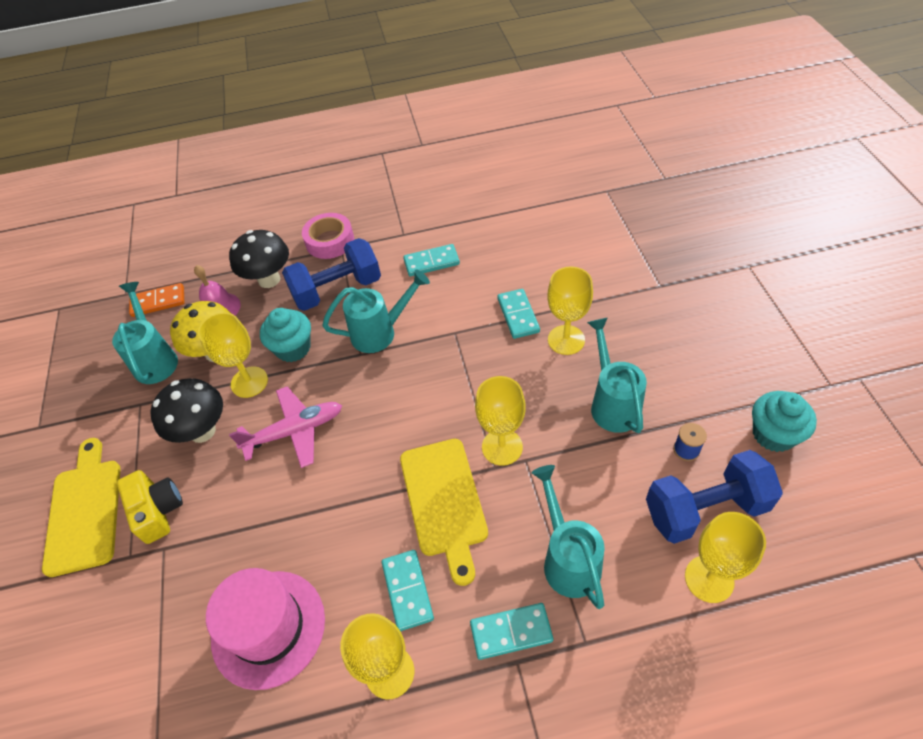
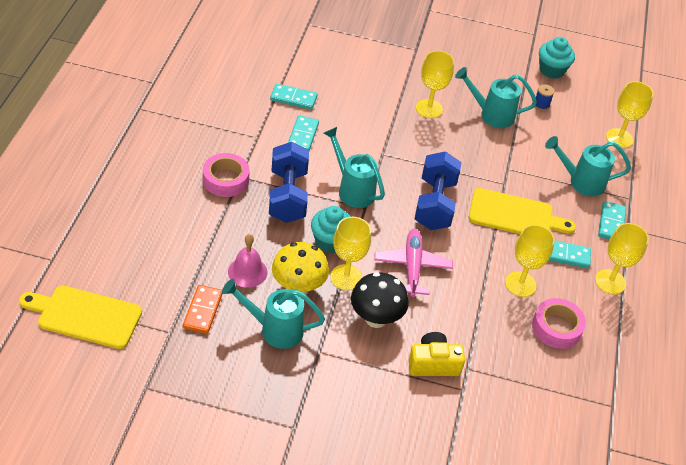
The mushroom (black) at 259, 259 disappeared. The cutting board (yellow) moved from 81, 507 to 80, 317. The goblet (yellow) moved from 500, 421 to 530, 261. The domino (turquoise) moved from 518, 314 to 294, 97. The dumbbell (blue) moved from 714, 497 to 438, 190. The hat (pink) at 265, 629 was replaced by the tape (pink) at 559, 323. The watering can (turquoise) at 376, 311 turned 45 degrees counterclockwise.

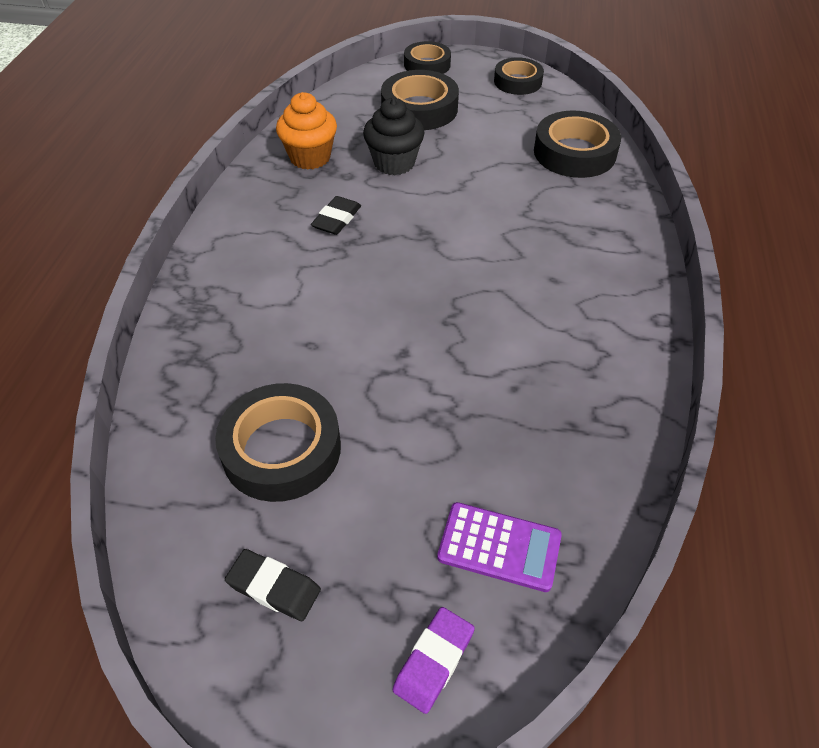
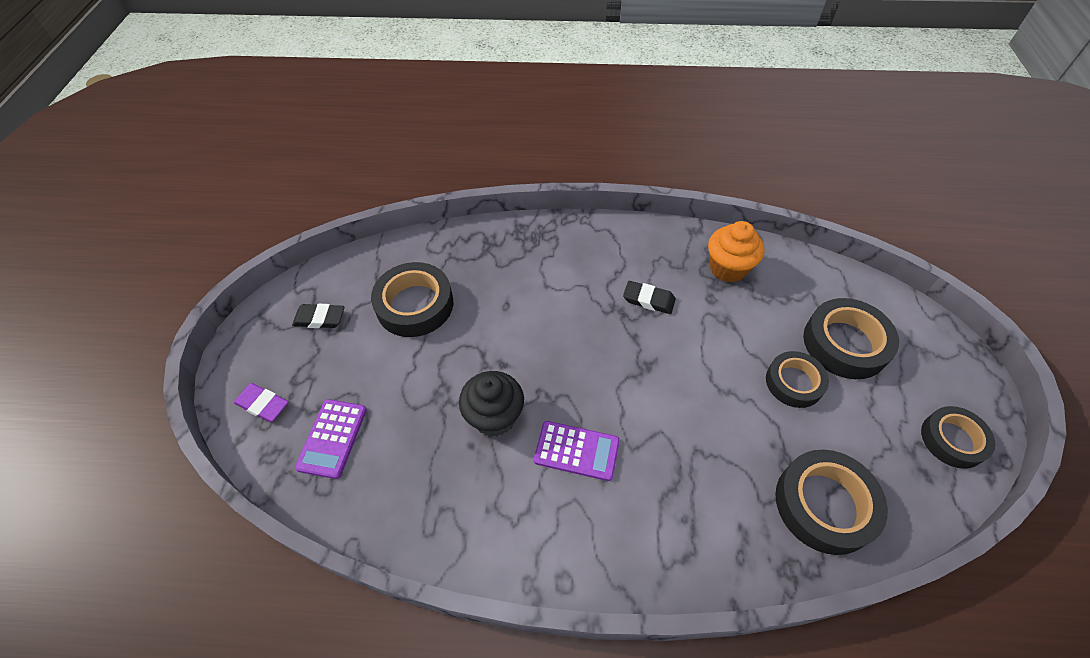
The calculator (purple) at 577, 451 appeared. The cupcake (black) moved from 394, 136 to 491, 404. The tape (black) moved from 427, 57 to 797, 379. The eraser (black) at 273, 585 turned 75 degrees clockwise.

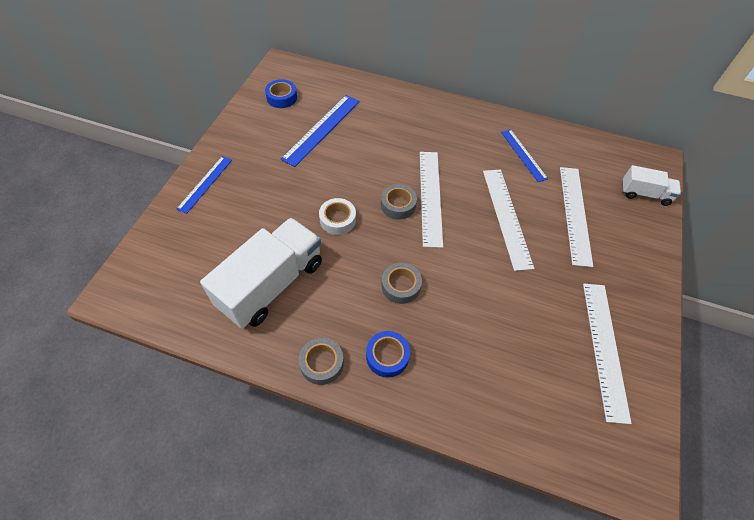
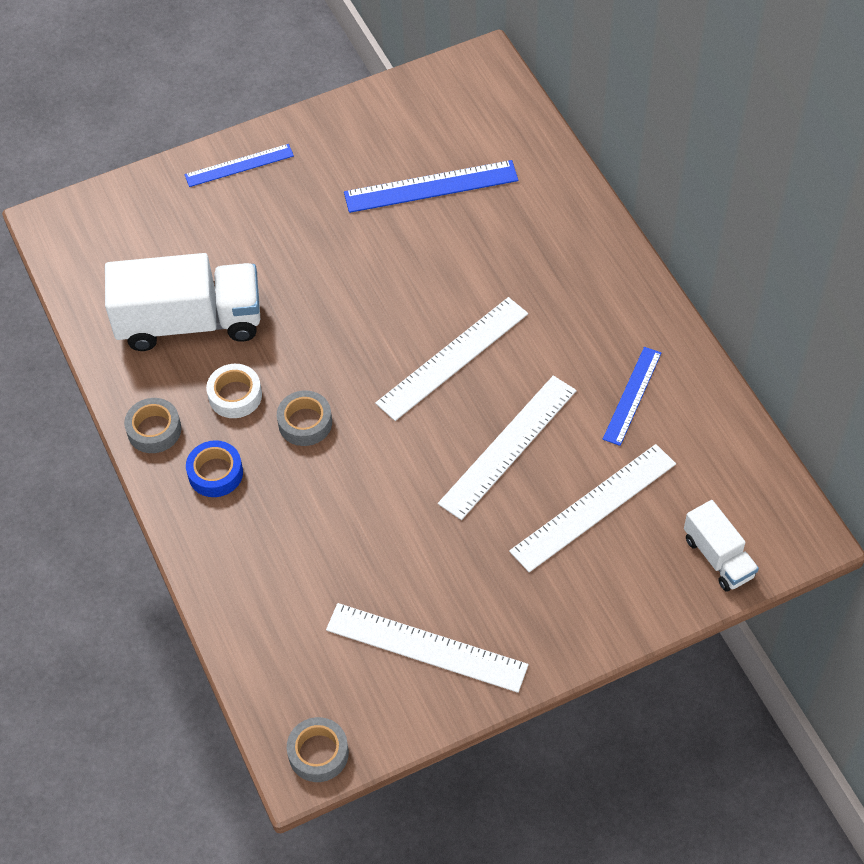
The tape (blue) at 281, 93 disappeared. The tape (white) moved from 337, 216 to 234, 391. The tape (grey) moved from 399, 202 to 318, 749. The ruler (white) at 607, 354 turned 60 degrees clockwise.

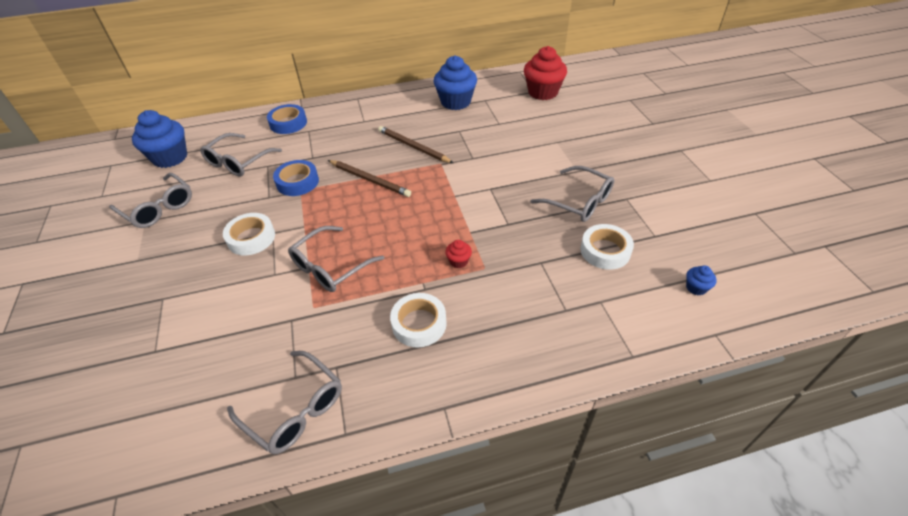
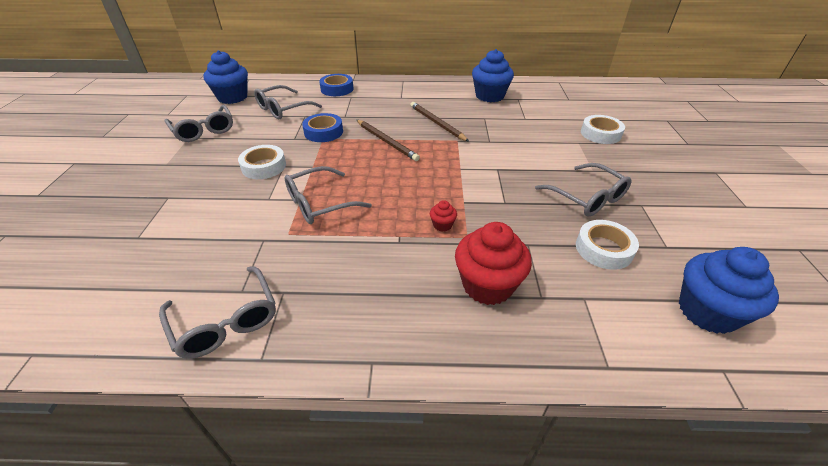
The tape (white) moved from 418, 320 to 603, 129. The cupcake (red) moved from 545, 73 to 493, 263. The cupcake (blue) at 701, 280 changed to 2.27 times the size.

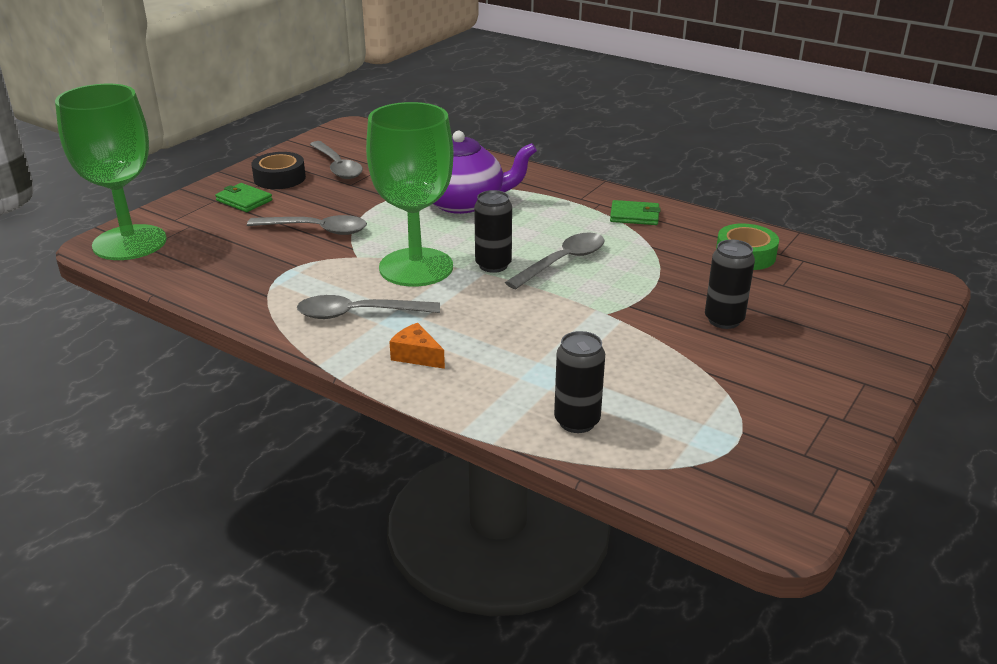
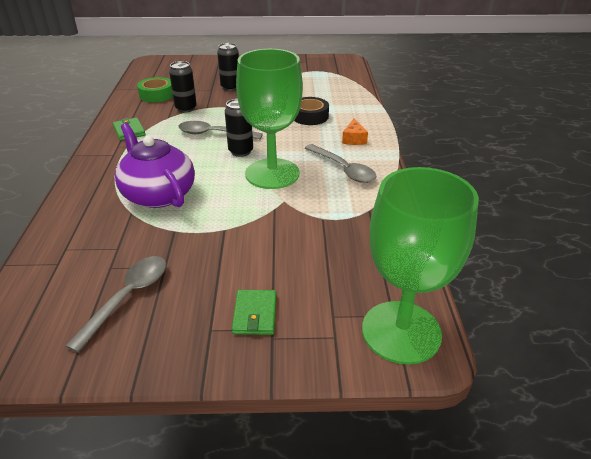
The spoon (grey) at 307, 225 disappeared. The tape (black) moved from 278, 170 to 311, 111. The can (black) moved from 579, 382 to 183, 87.

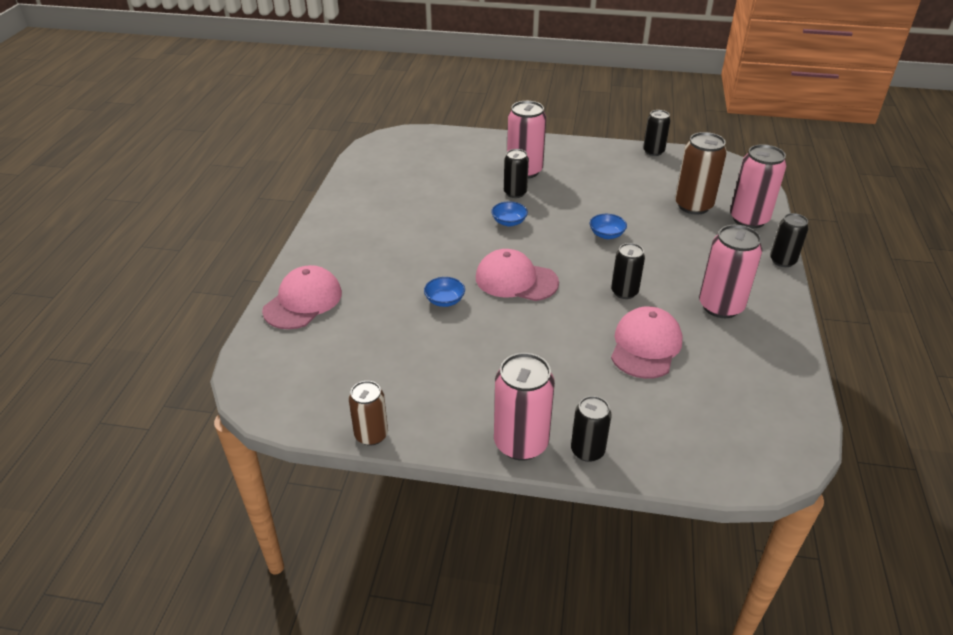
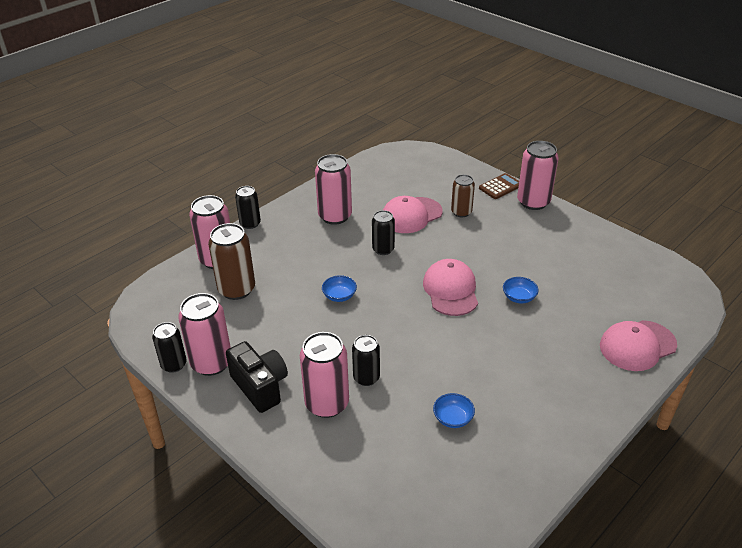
The can (pink) at 204, 334 appeared. The camera (black) at 257, 377 appeared. The can (brown) moved from 368, 413 to 463, 196. The bowl (blue) moved from 509, 214 to 454, 410. The can (black) at 591, 429 was replaced by the calculator (brown) at 499, 186. The cap (pink) at 517, 275 turned 150 degrees counterclockwise.

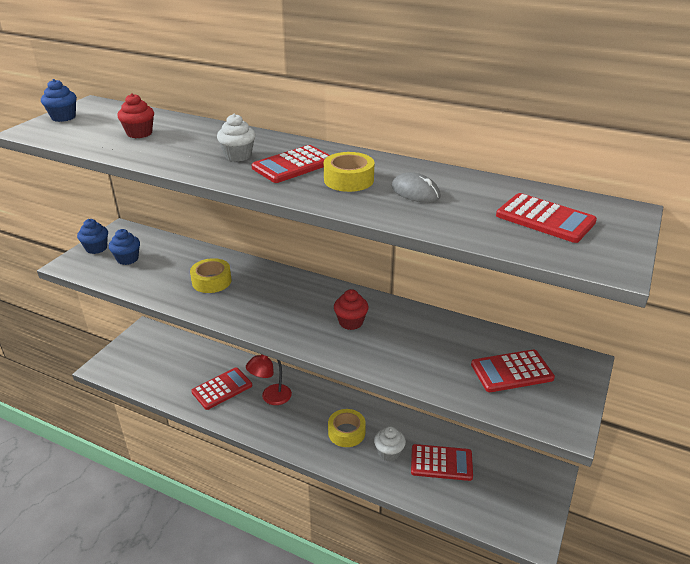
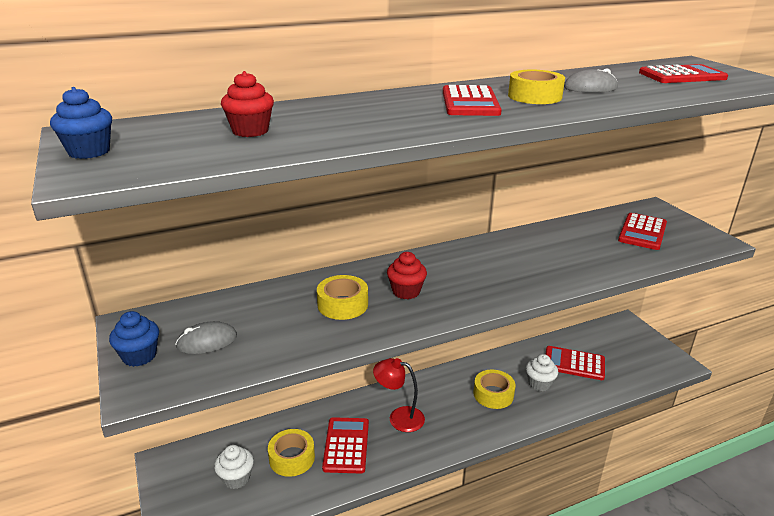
The tape (yellow) at 291, 453 appeared. The cupcake (white) moved from 236, 138 to 234, 467. The cupcake (red) moved from 351, 309 to 407, 275. The cupcake (blue) at 124, 247 was replaced by the mouse (grey) at 206, 337. The lamp (red) at 269, 379 turned 105 degrees clockwise. The calculator (red) at 442, 462 turned 120 degrees counterclockwise.

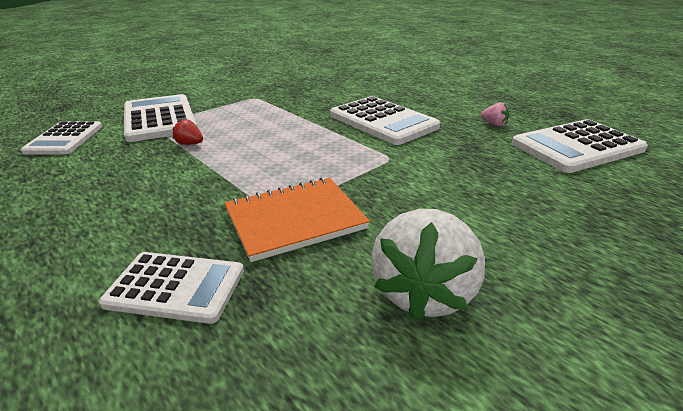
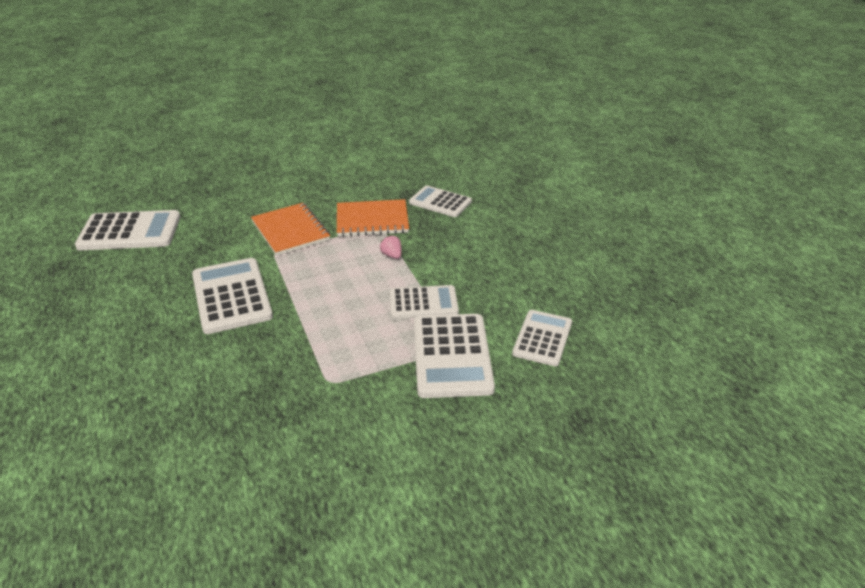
The strawberry (white) at 428, 264 disappeared. The notebook (orange) at 290, 229 appeared. The strawberry (pink) moved from 495, 114 to 391, 247. The strawberry (red) at 188, 132 was replaced by the calculator (white) at 424, 302.

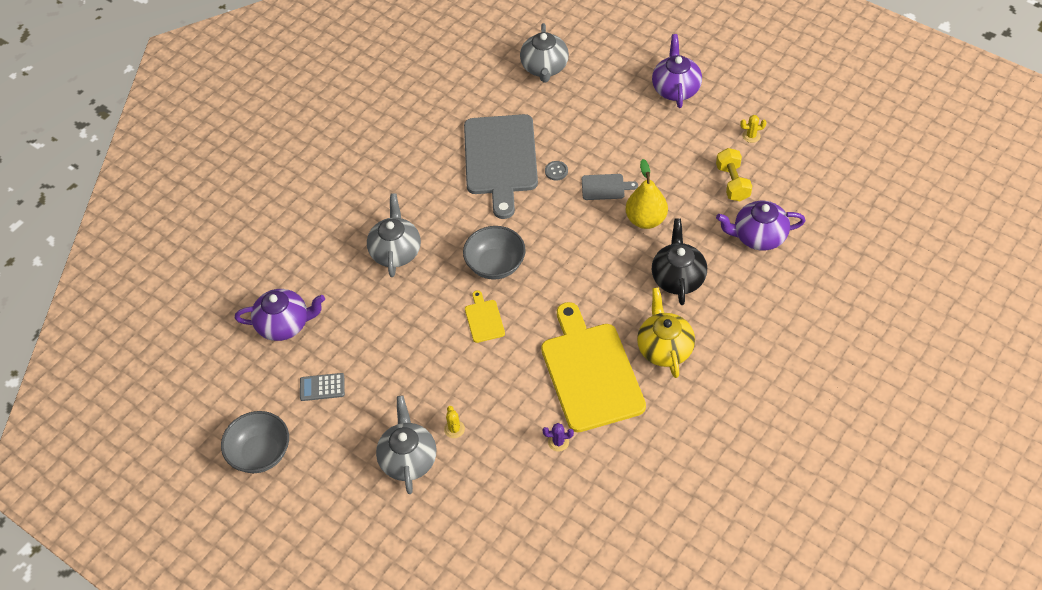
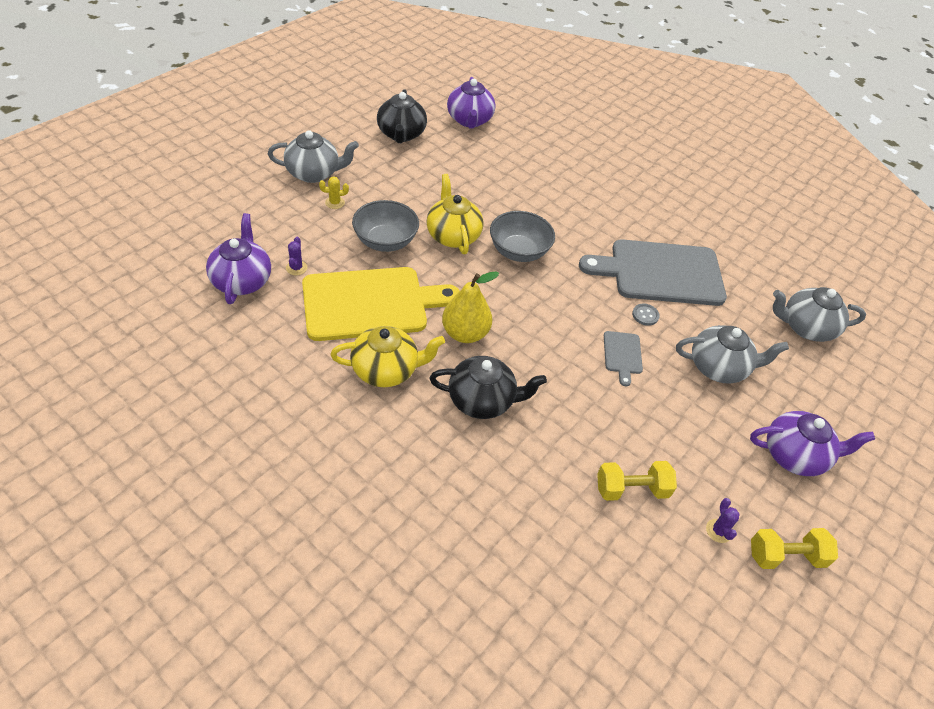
The dumbbell (yellow) at 794, 548 appeared. The bowl (grey) moved from 255, 442 to 385, 226. The teapot (grey) moved from 394, 235 to 732, 354. The pear (yellow) moved from 647, 194 to 470, 307. The teapot (purple) moved from 761, 226 to 238, 258. The calculator (grey) at 322, 387 was replaced by the teapot (black) at 402, 116. The cutting board (yellow) at 485, 316 was replaced by the teapot (yellow) at 455, 214. The cactus (yellow) at 753, 129 became the cactus (purple) at 723, 520.

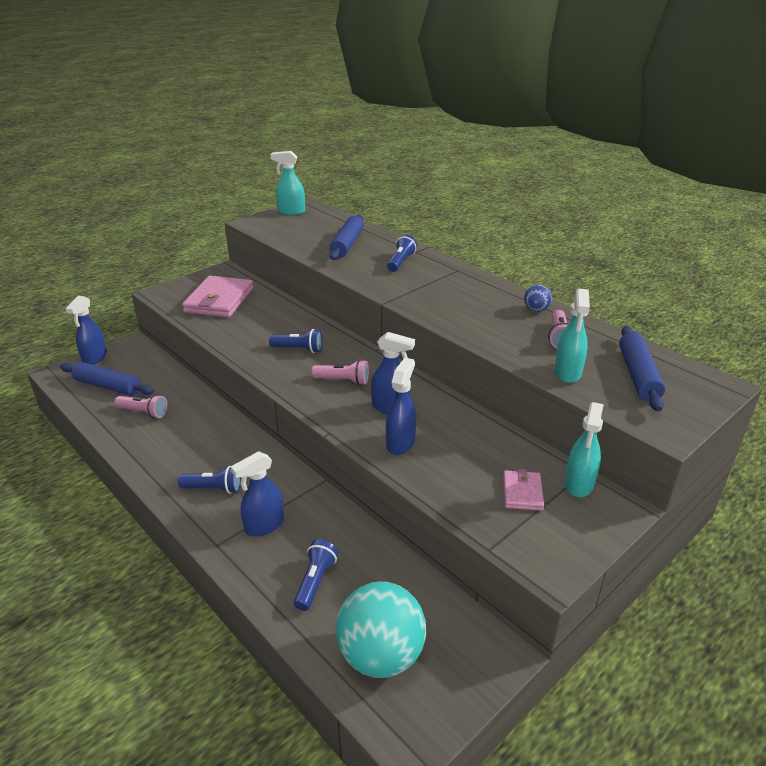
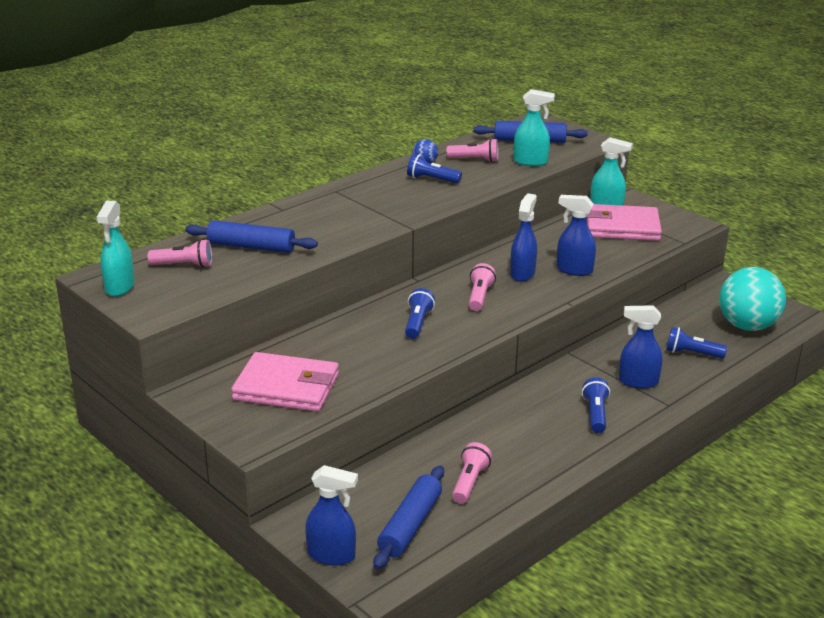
The flashlight (pink) at 180, 253 appeared. The flashlight (blue) moved from 402, 253 to 434, 169. The spray bottle (blue) at 257, 494 turned 135 degrees clockwise. The wallet (pink) at 523, 490 changed to 1.96 times the size.

